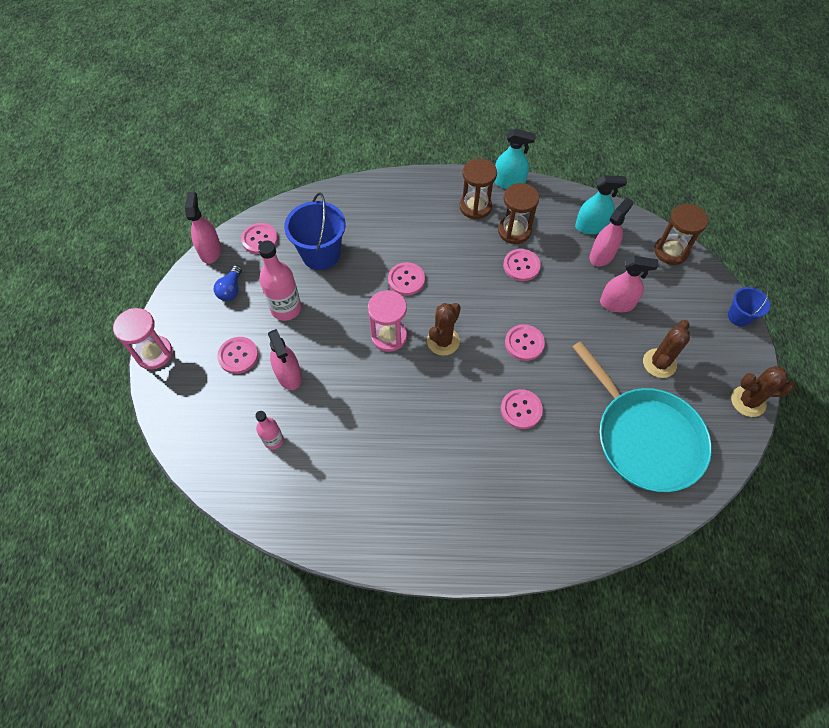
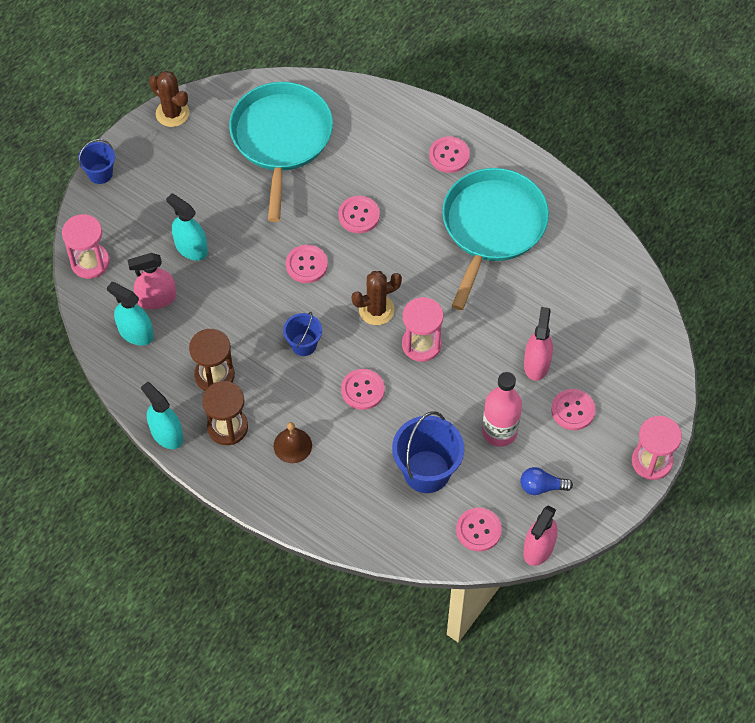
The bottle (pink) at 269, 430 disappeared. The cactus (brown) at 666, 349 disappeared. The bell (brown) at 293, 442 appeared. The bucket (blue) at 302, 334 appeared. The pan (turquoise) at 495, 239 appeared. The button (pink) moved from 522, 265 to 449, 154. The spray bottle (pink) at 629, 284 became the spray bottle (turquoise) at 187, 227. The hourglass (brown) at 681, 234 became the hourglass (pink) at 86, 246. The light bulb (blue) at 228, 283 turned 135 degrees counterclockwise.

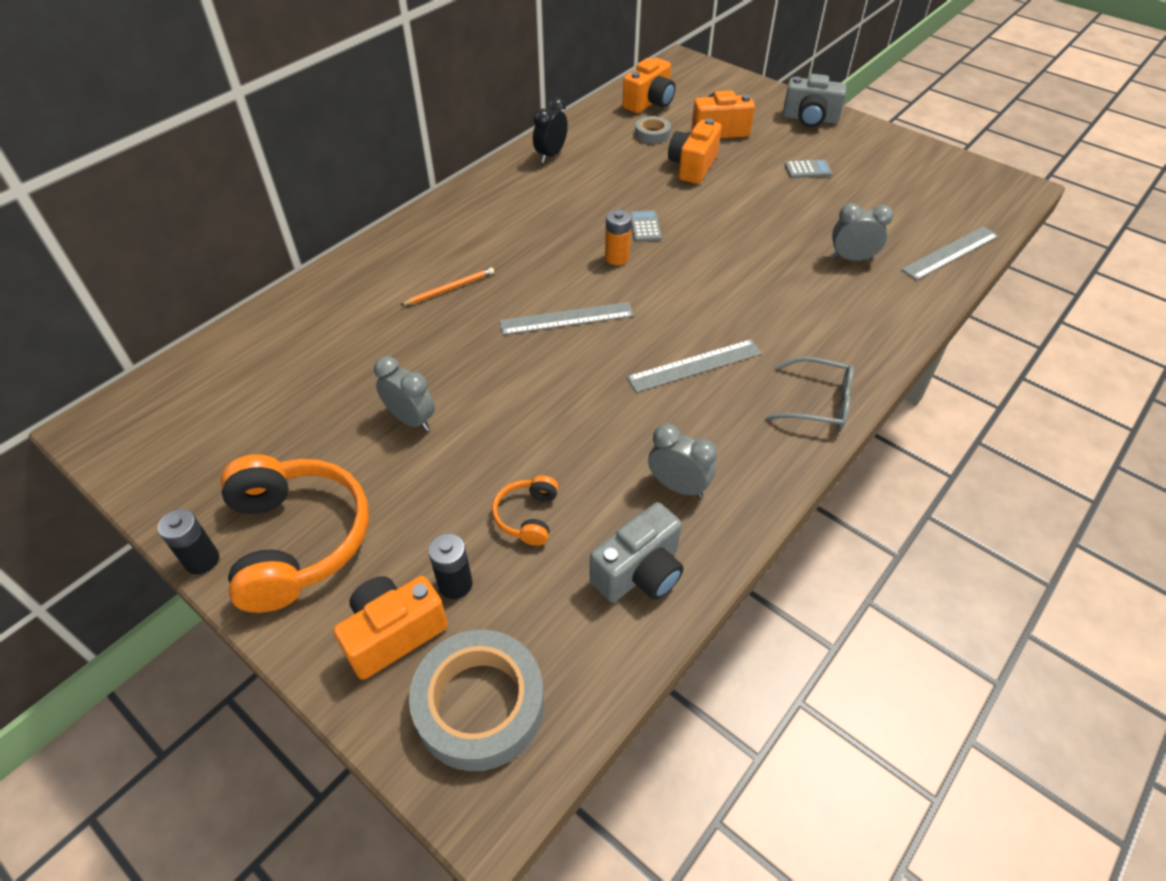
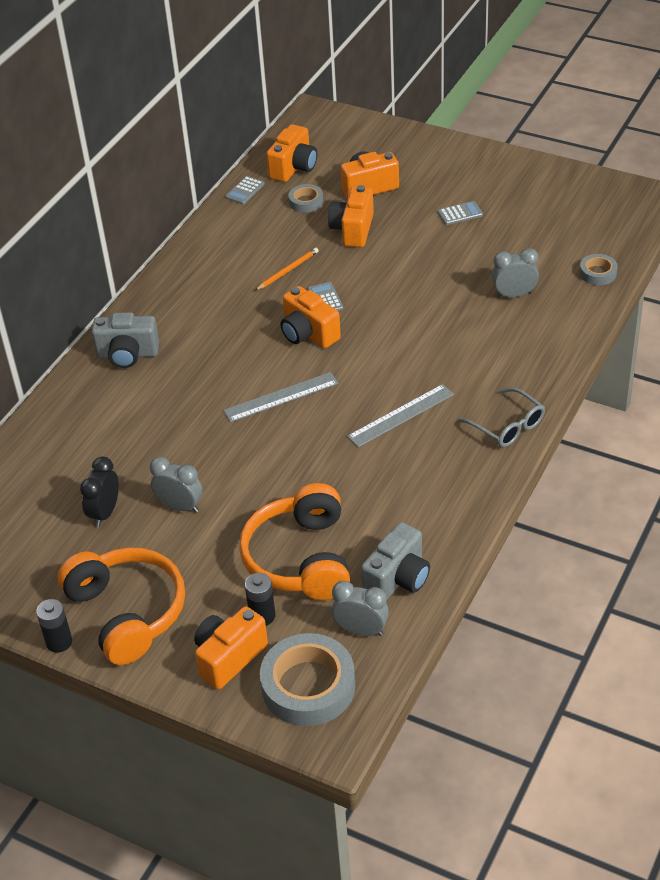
The calculator (grey) at 245, 190 appeared. The pencil (orange) moved from 447, 287 to 287, 269. The clock (black) moved from 550, 130 to 99, 492. The clock (grey) moved from 682, 461 to 360, 608. The camera (grey) moved from 814, 100 to 125, 340. The battery (orange) at 618, 237 was replaced by the camera (orange) at 310, 317. The ruler (grey) at 950, 253 was replaced by the tape (grey) at 599, 269. The glasses (grey) at 810, 393 turned 45 degrees clockwise. The headphones (orange) at 525, 510 changed to 2.17 times the size.

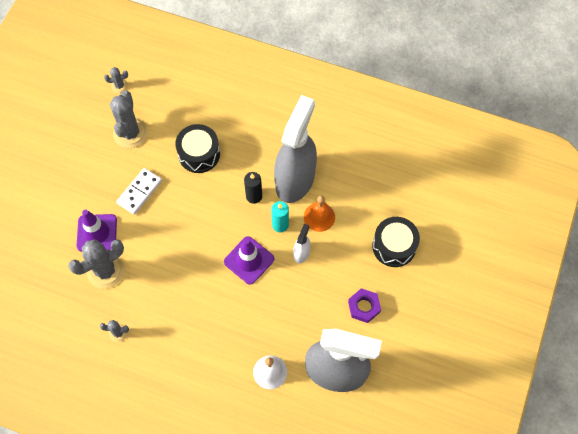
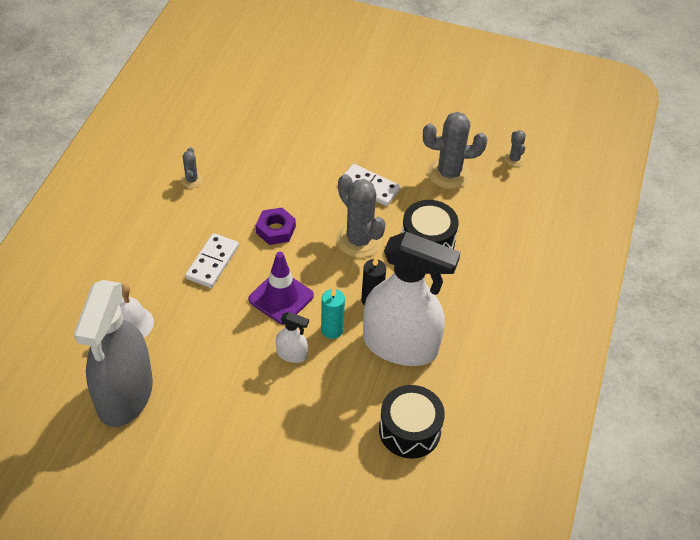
The traffic cone (purple) at 96, 231 disappeared. The bell (orange) at 319, 214 disappeared. The domino (white) at 212, 260 appeared. The cactus (grey) moved from 96, 264 to 361, 216. The nut (purple) moved from 364, 305 to 276, 226. The drum (black) moved from 396, 242 to 412, 422. The spray bottle (grey) at 295, 149 became the spray bottle (white) at 411, 299.

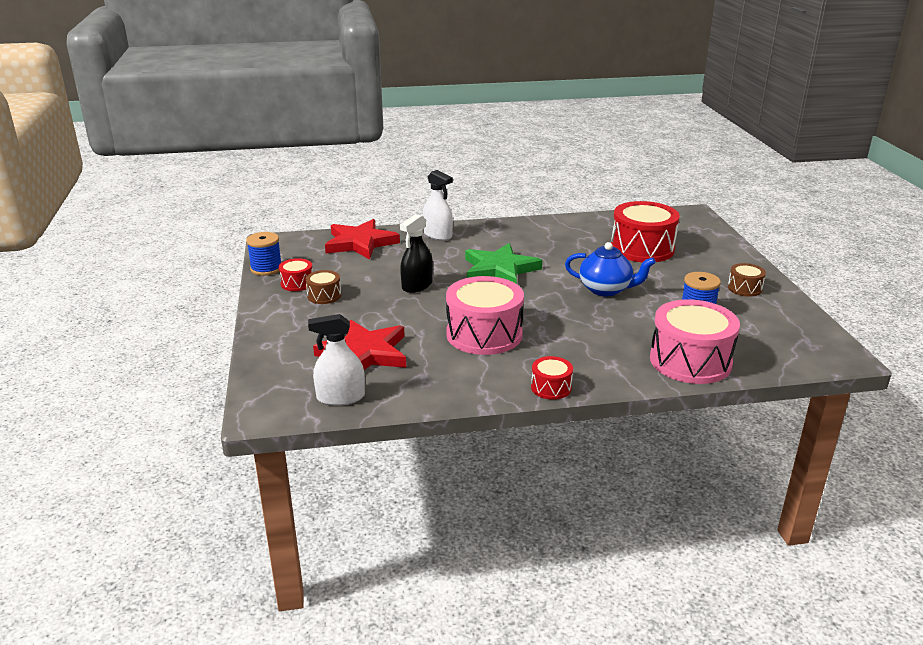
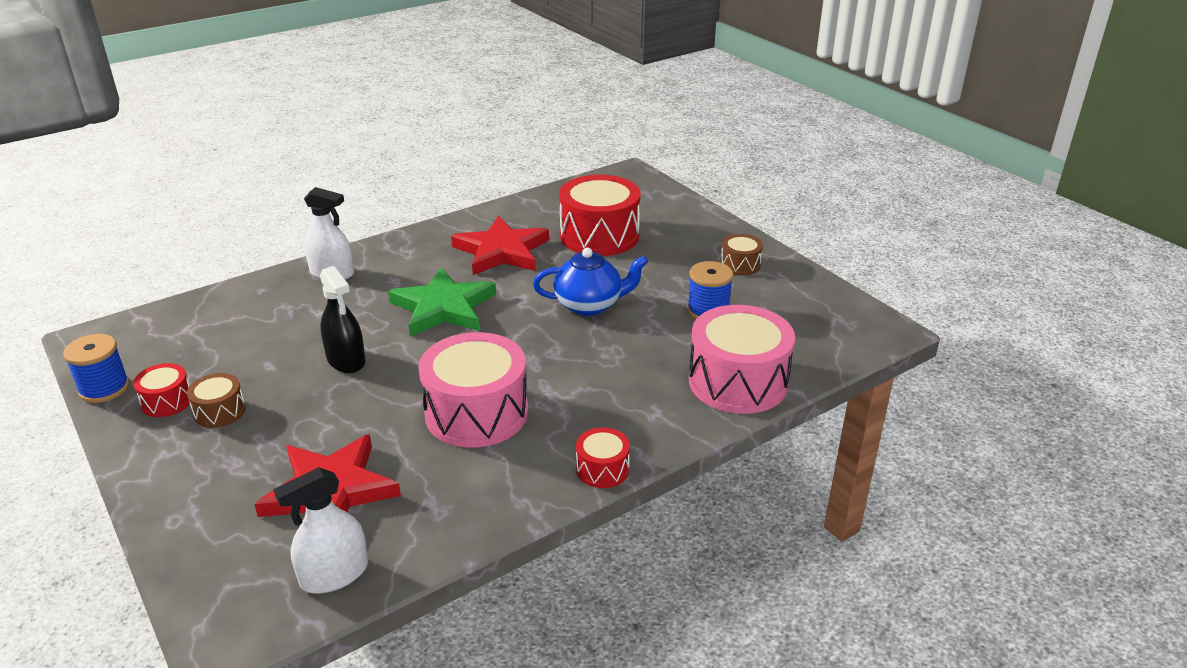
The star (red) moved from 362, 239 to 500, 245. The spray bottle (black) at 416, 253 turned 45 degrees counterclockwise.

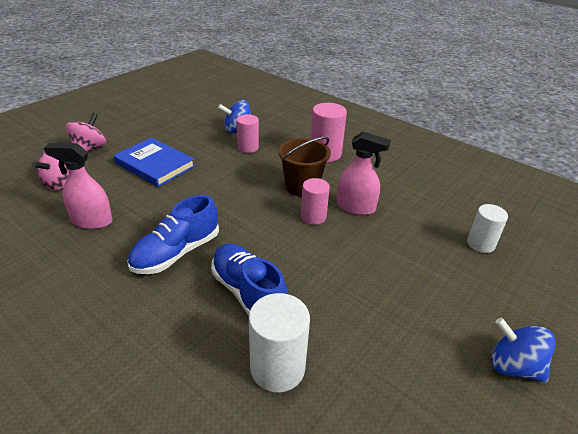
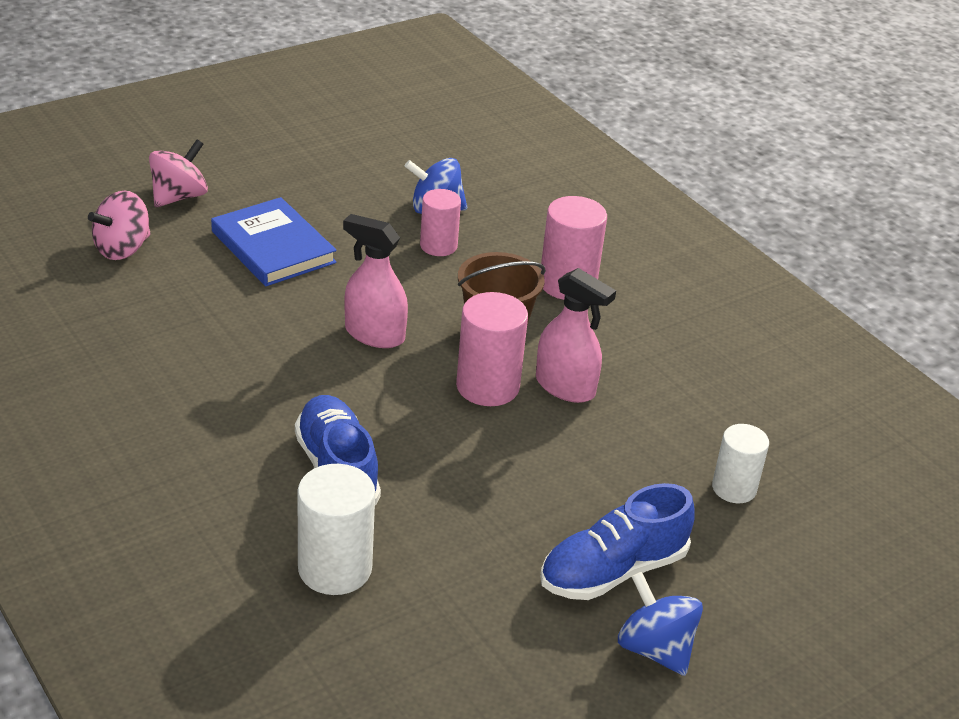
The spray bottle (pink) moved from 78, 186 to 375, 281. The shoe (blue) moved from 173, 234 to 617, 541. The cylinder (pink) at 315, 201 changed to 1.51 times the size.

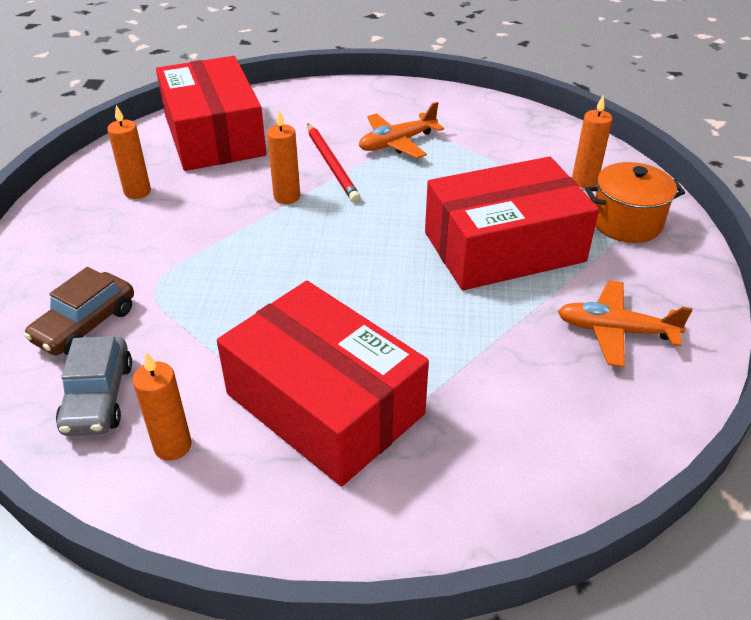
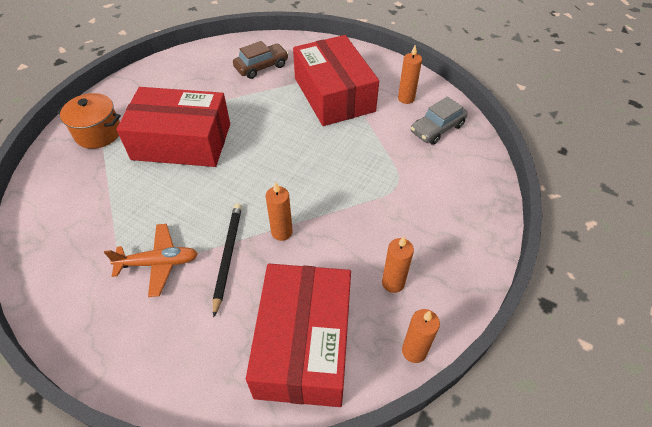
The plane (orange) at 625, 324 disappeared. The car (brown) moved from 79, 311 to 261, 60. The candle (orange) moved from 592, 142 to 421, 336. The pencil (red) at 334, 162 became the pencil (black) at 227, 260. The car (grey) at 94, 386 turned 150 degrees counterclockwise.

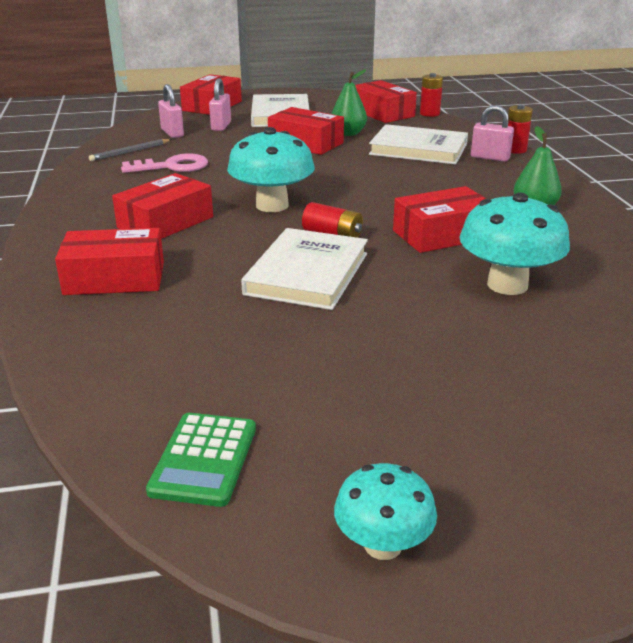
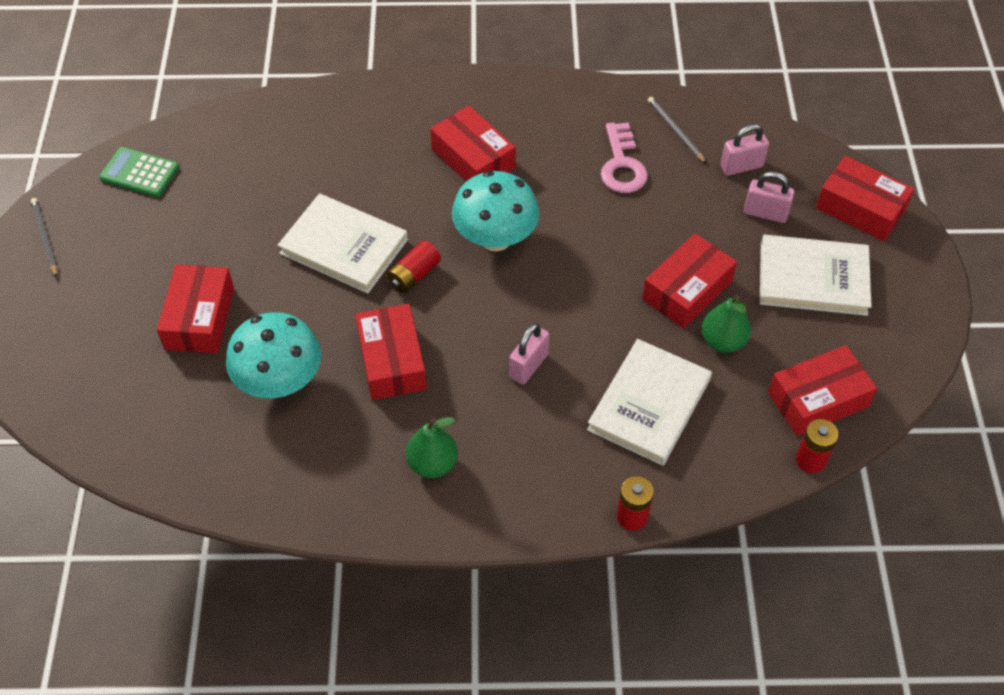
The box (red) moved from 109, 261 to 195, 308. The padlock (pink) moved from 492, 133 to 529, 354. The mushroom (turquoise) at 385, 511 was replaced by the pencil (grey) at 44, 238.

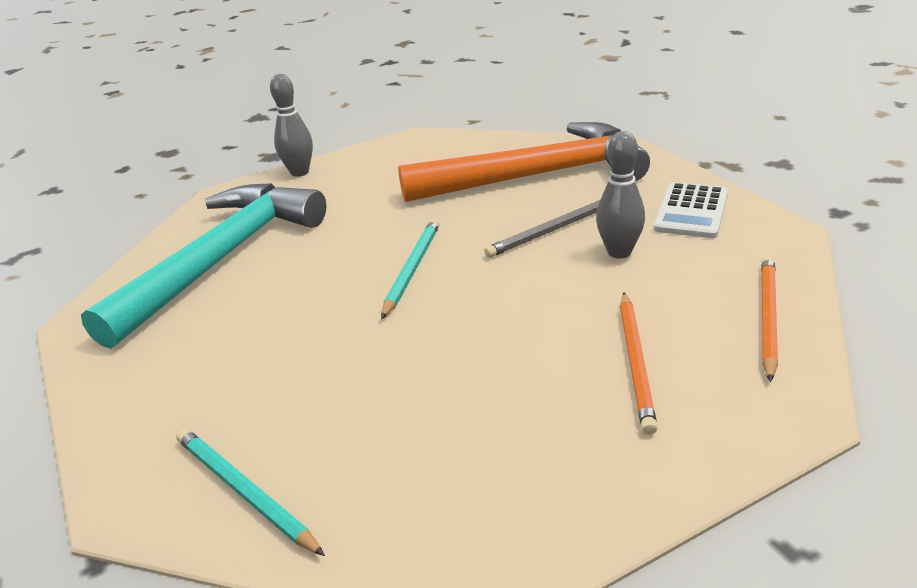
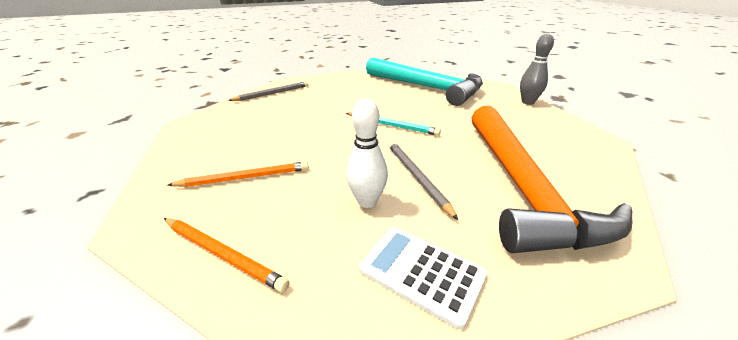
The pencil (turquoise) at 250, 492 became the pencil (grey) at 268, 91. The bowling pin (grey) at 620, 194 became the bowling pin (white) at 367, 153. The pencil (orange) at 639, 364 turned 150 degrees clockwise.

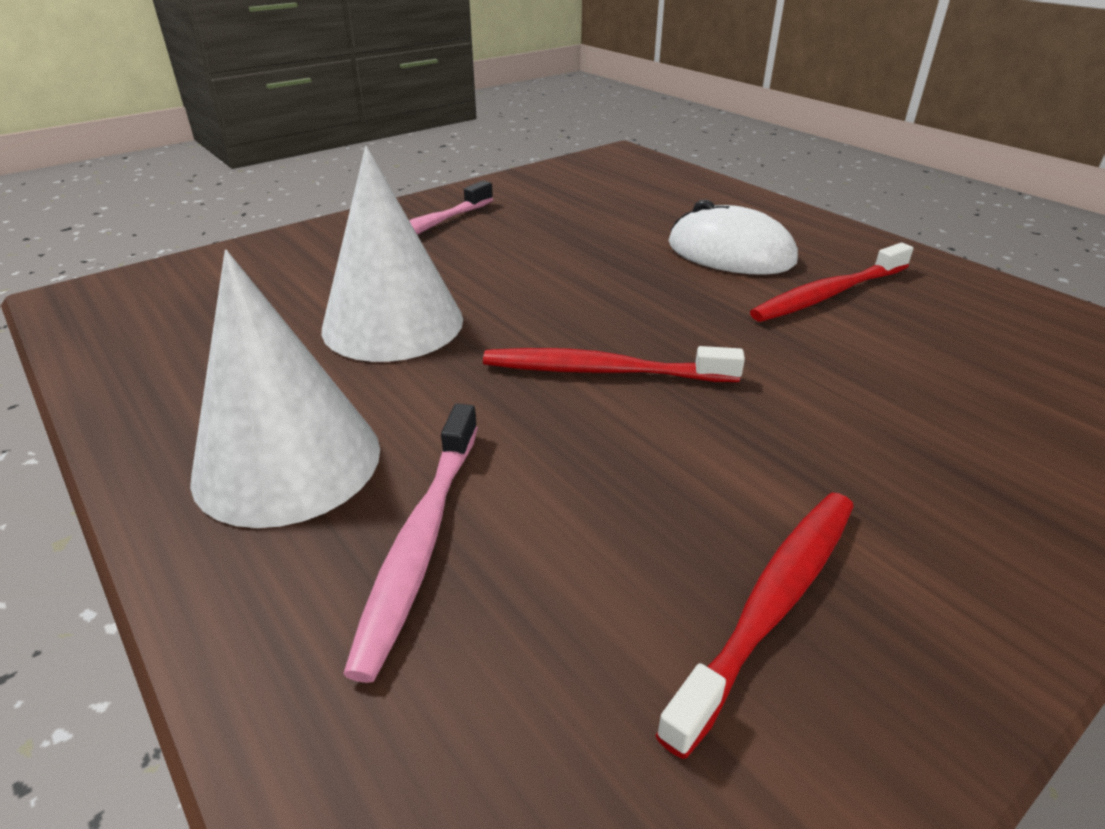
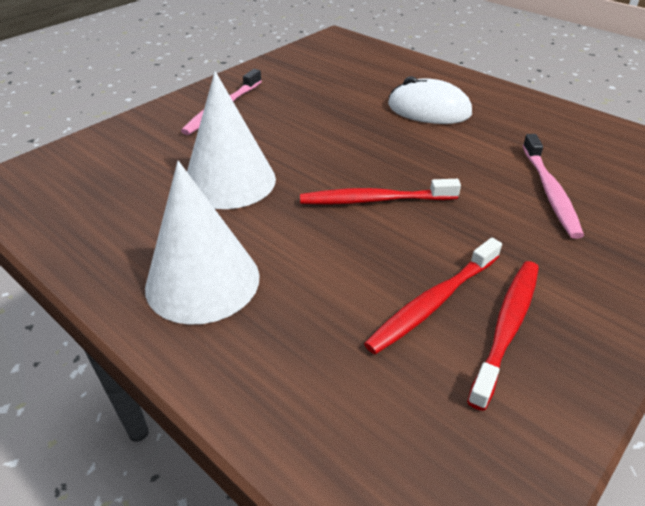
The toothbrush (pink) moved from 410, 543 to 553, 186. The toothbrush (red) moved from 831, 282 to 433, 296.

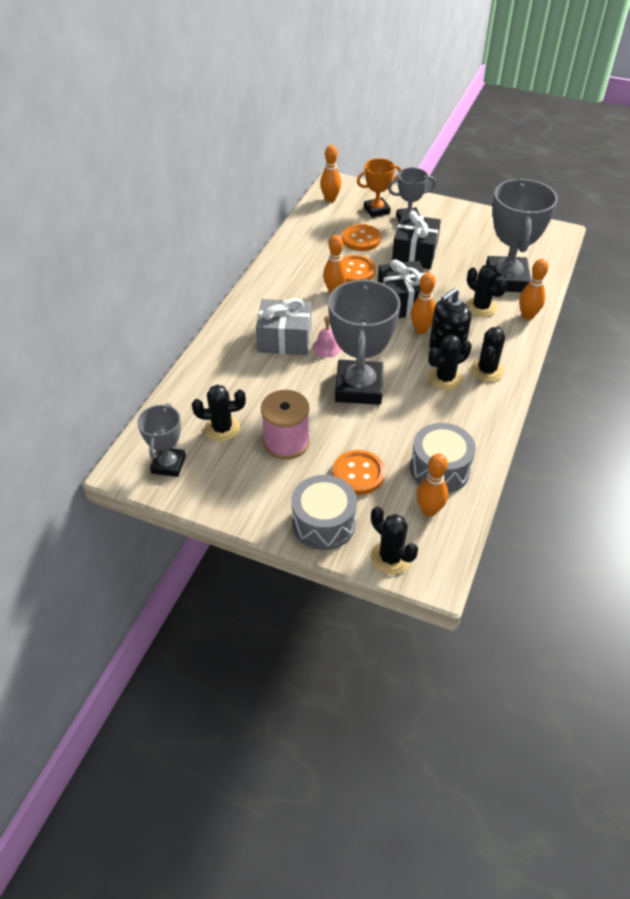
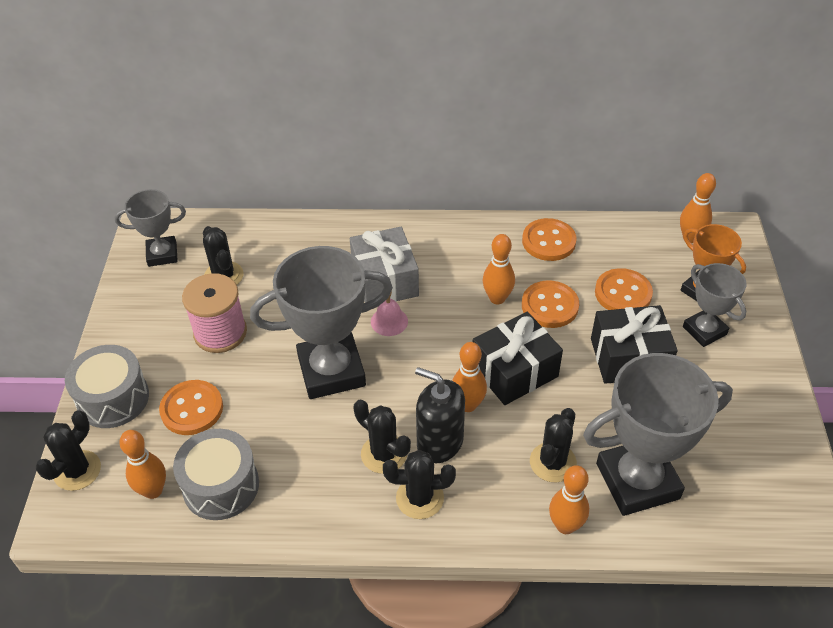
The button (orange) at 549, 239 appeared.

